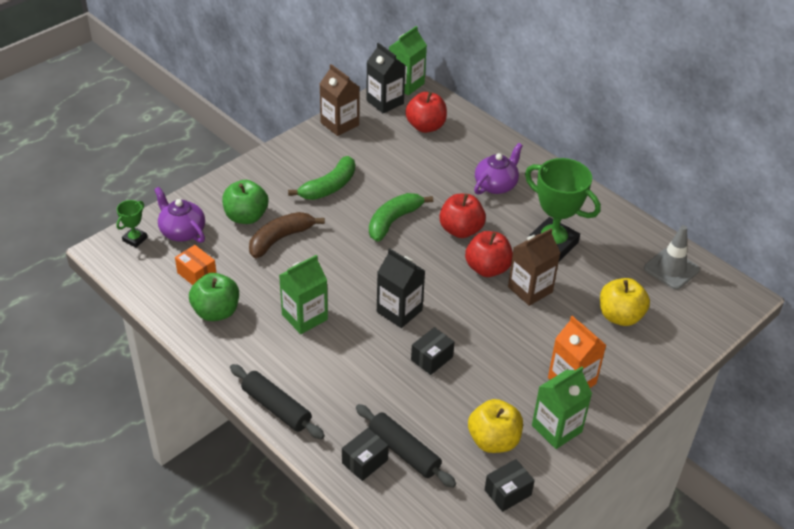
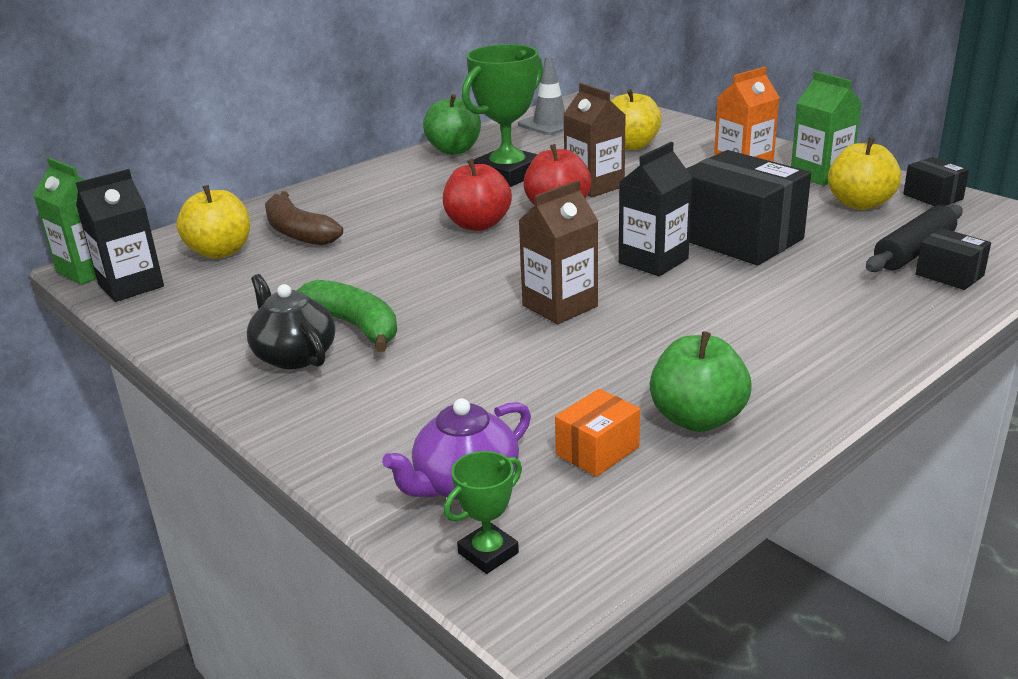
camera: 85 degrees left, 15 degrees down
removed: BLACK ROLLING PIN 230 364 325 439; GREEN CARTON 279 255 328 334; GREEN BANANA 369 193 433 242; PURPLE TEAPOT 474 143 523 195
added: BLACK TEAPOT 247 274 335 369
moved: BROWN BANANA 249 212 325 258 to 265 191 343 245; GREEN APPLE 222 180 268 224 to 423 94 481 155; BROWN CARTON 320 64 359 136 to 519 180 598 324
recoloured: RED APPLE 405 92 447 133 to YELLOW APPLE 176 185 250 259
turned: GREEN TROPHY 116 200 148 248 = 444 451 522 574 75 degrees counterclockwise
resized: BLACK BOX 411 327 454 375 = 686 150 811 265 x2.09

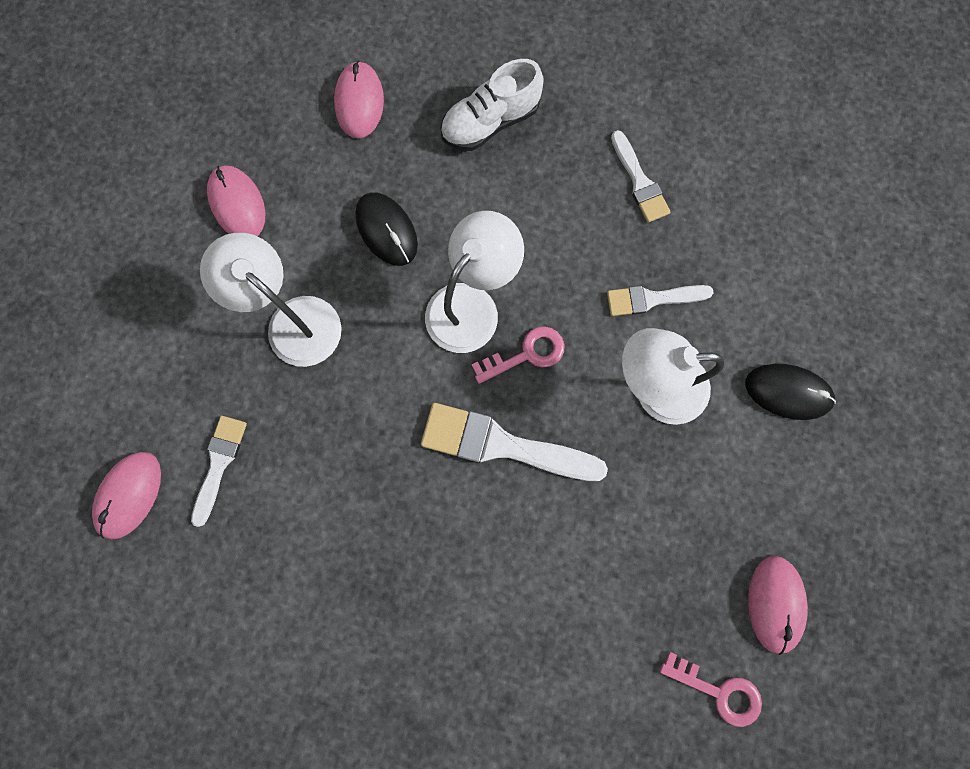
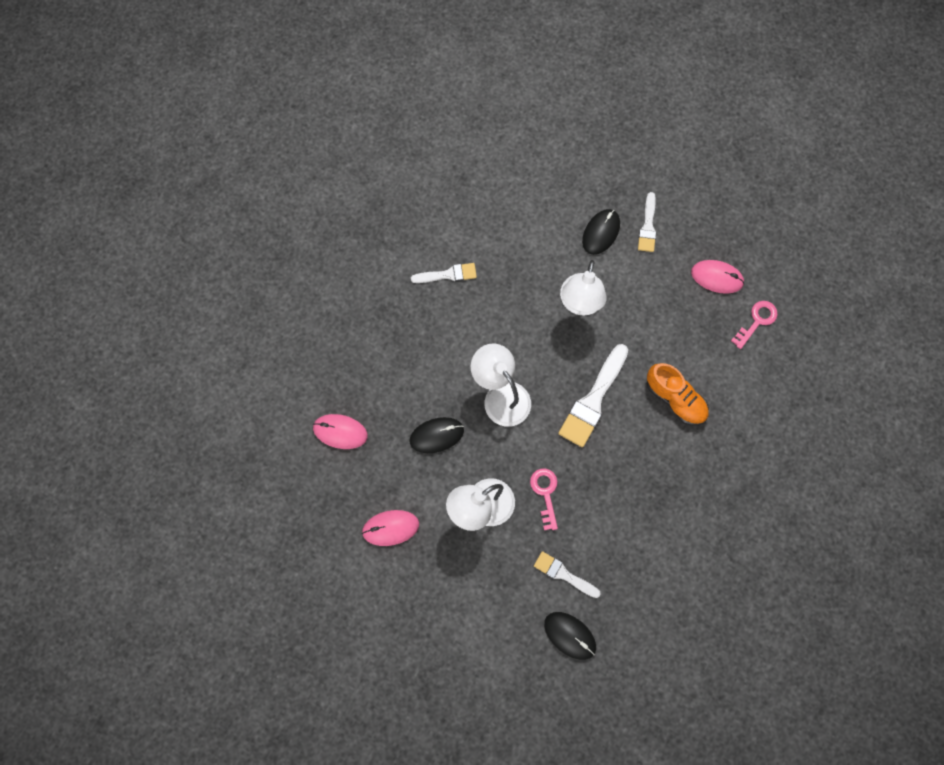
camera: 75 degrees left, 5 degrees down
removed: WHITE SHOE 441 59 544 151
added: ORANGE SHOE 647 363 709 426
moved: PINK KEY 472 326 564 384 to 530 469 558 530; WHITE BRUSH 607 285 714 316 to 638 192 656 252
recoloured: PINK MOUSE 92 452 161 540 to BLACK MOUSE 544 612 596 660

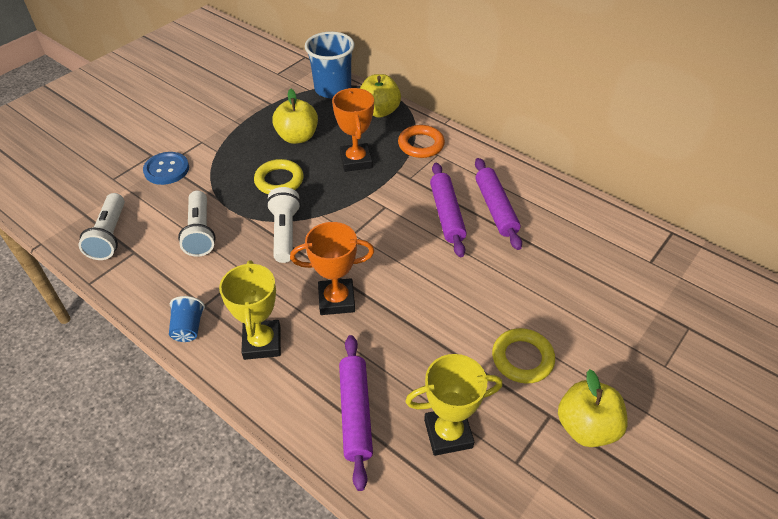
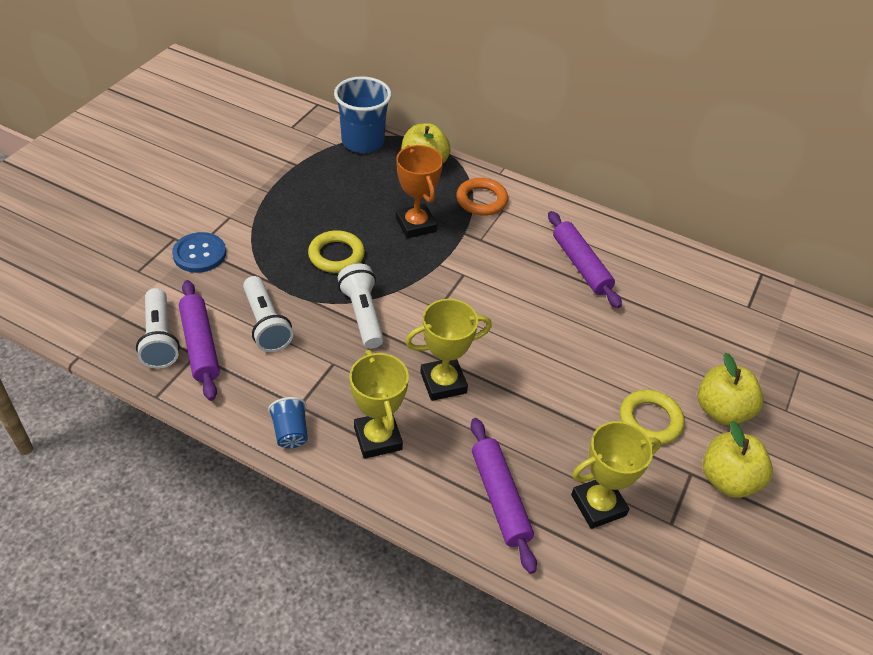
camera: 15 degrees left, 0 degrees up
moved: PURPLE ROLLING PIN 430 163 467 257 to 179 280 220 401; YELLOW APPLE 272 89 318 144 to 698 353 763 425
recoloured: ORANGE TROPHY 290 222 374 315 to YELLOW TROPHY 405 299 492 401

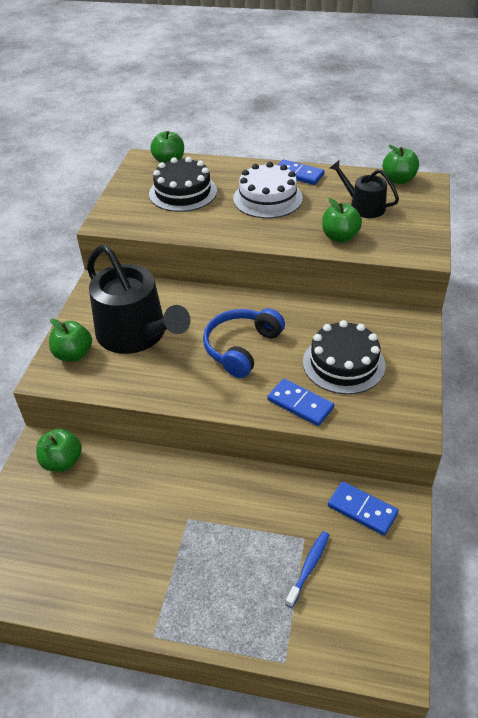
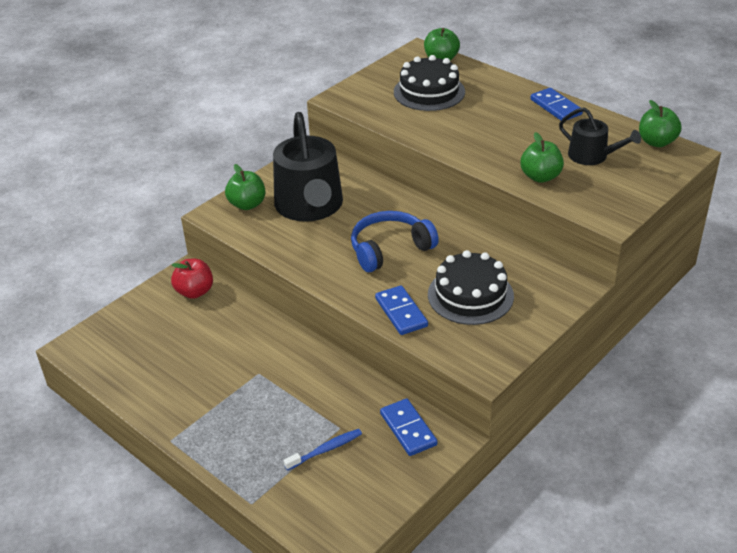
camera: 30 degrees right, 5 degrees down
removed: WHITE CAKE 233 162 303 218
recoloured: GREEN APPLE 36 429 82 472 to RED APPLE 171 259 213 299
turned: BLACK WATERING CAN 330 161 399 218 = 559 107 641 165 150 degrees clockwise

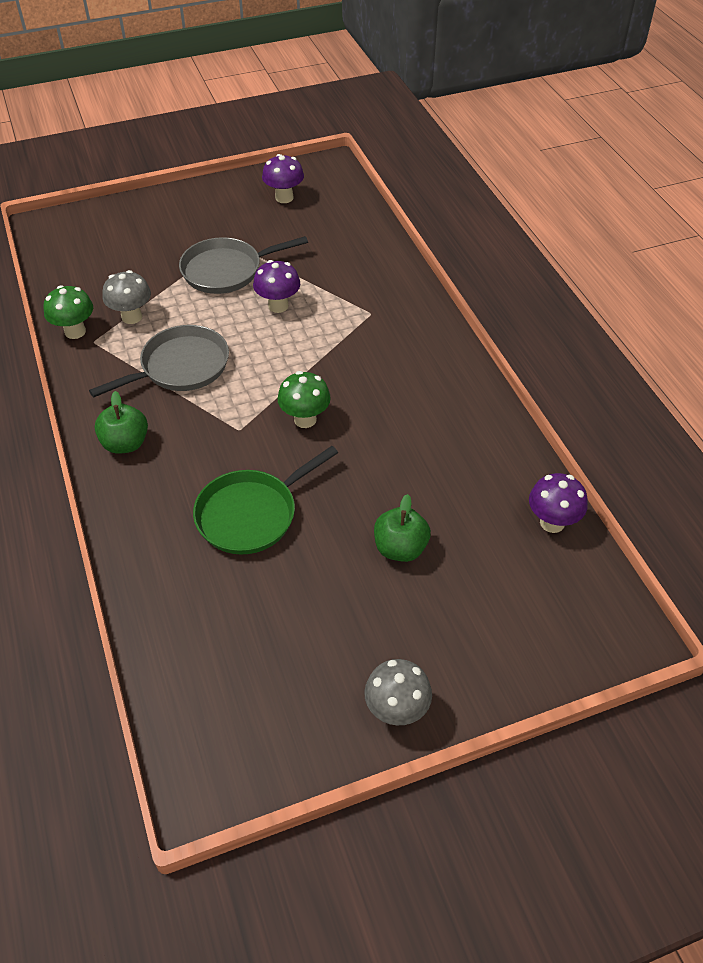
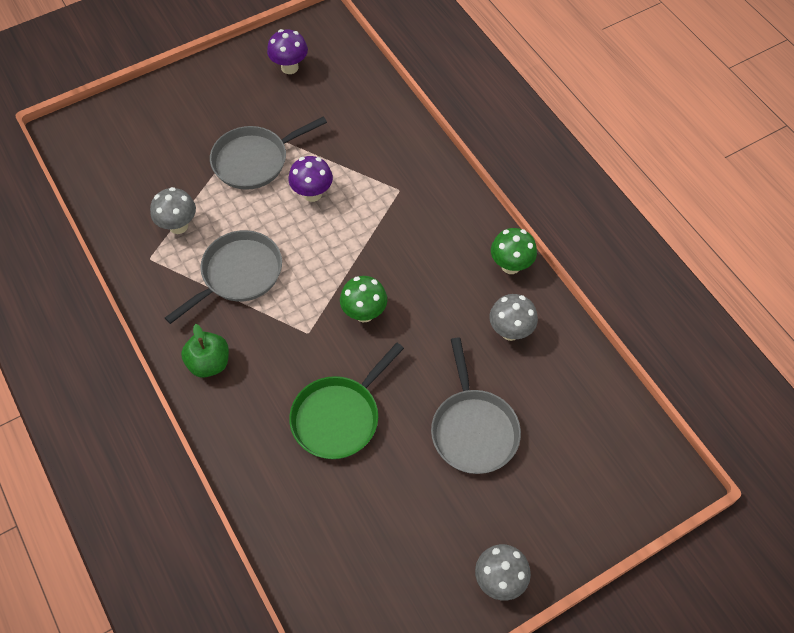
camera: 10 degrees left, 10 degrees up
removed: PURPLE MUSHROOM 529 473 588 533
added: GREY MUSHROOM 490 294 538 341
moved: GREEN MUSHROOM 44 285 93 339 to 491 228 537 274
replaced: GREEN APPLE 374 494 431 562 to GREY PAN 431 337 521 474

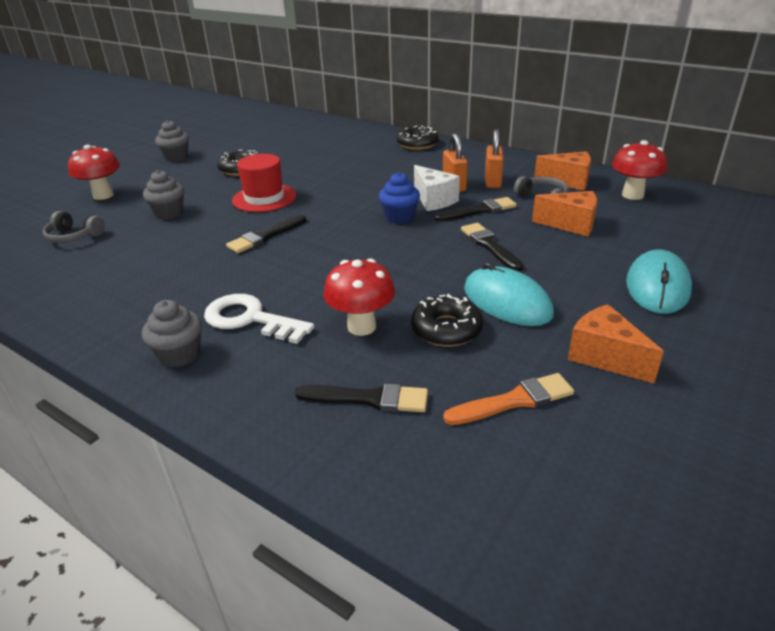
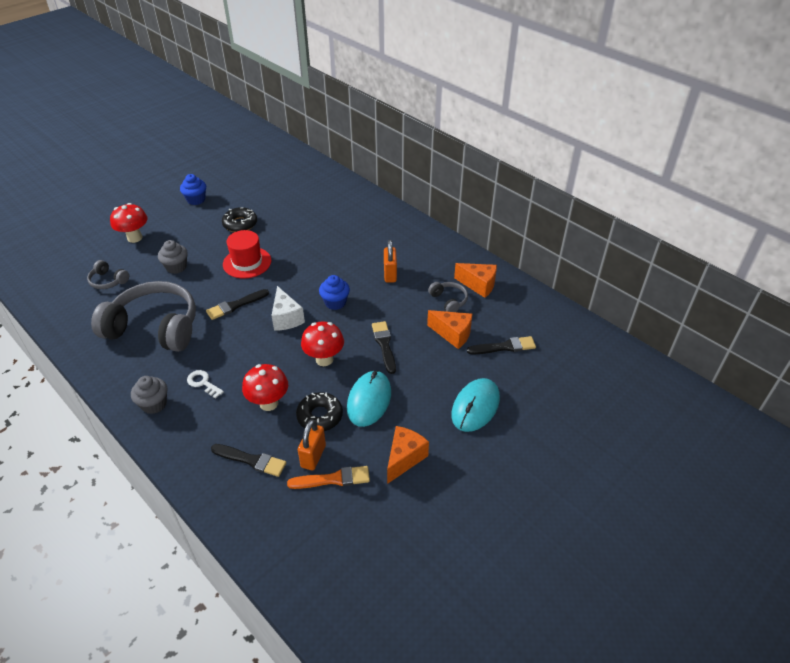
camera: 10 degrees right, 10 degrees up
removed: BLACK DONUT 397 125 439 150
added: GREY HEADPHONES 91 281 196 352
moved: WHITE CHEESE 414 165 460 211 to 271 286 305 331; ORANGE PADLOCK 485 129 504 188 to 298 419 326 470; RED MUSHROOM 612 140 667 200 to 301 321 344 366; BLACK BRUSH 434 197 517 222 to 467 336 536 355
recoloured: GREY CUPCAKE 155 120 189 162 to BLUE CUPCAKE 180 174 206 205
turned: TURQUOISE MOUSE 464 262 554 326 = 347 370 391 427 45 degrees clockwise; ORANGE CHEESE 568 304 664 383 = 387 426 429 484 60 degrees clockwise
resized: WHITE KEY 204 294 314 344 = 187 370 224 399 x0.58

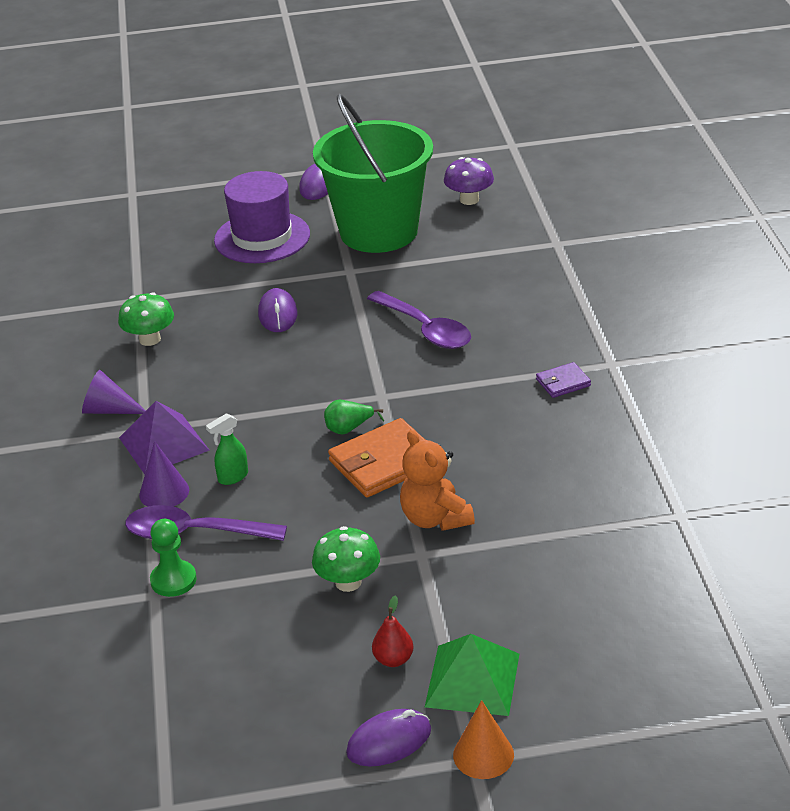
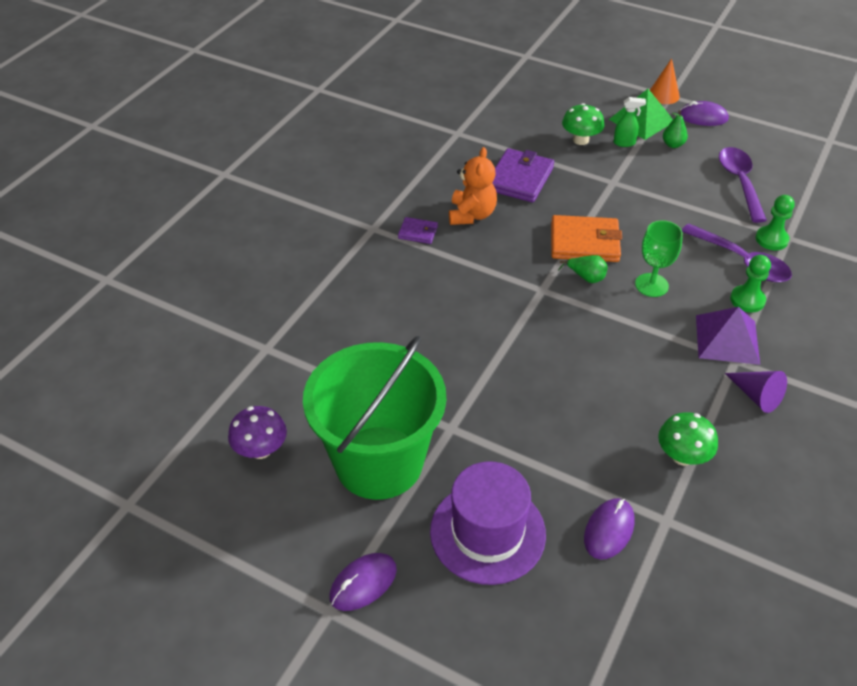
camera: 145 degrees left, 10 degrees up
added: PURPLE WALLET 492 148 554 202; GREEN GOBLET 635 220 683 297
moved: ORANGE TEDDY BEAR 400 430 475 531 to 449 147 497 225; GREEN MUSHROOM 312 526 380 592 to 562 103 605 145; PURPLE MOUSE 258 288 297 332 to 584 498 635 560; GREEN SPRAY BOTTLE 206 413 248 485 to 613 97 646 147; PURPLE SPOON 367 291 471 349 to 719 147 767 223
replaced: PURPLE CONE 139 441 189 507 to GREEN PAWN 730 255 771 312
recoloured: RED PEAR 372 595 414 667 to GREEN PEAR 663 110 688 148

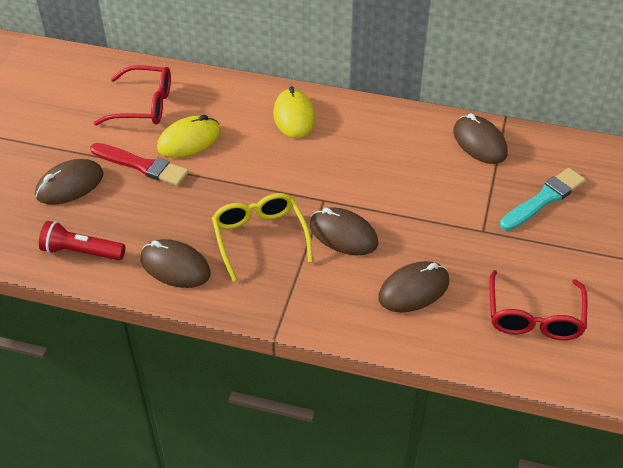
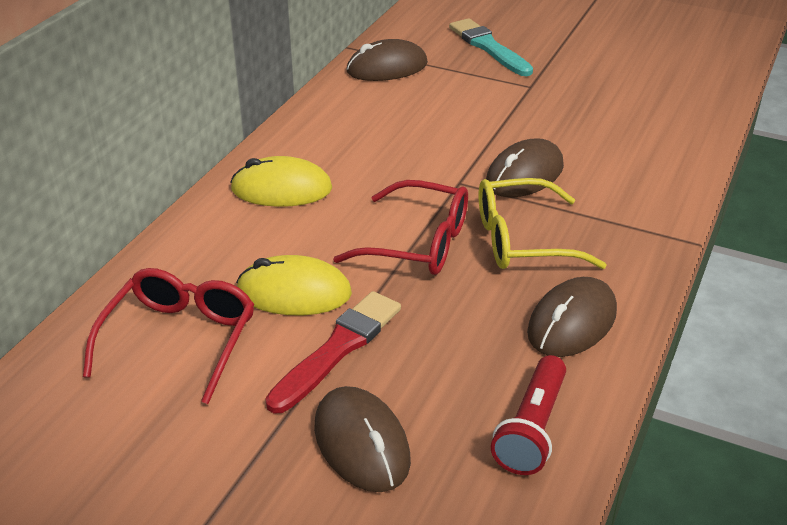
camera: 80 degrees left, 10 degrees down
removed: BROWN MOUSE 378 261 449 313
moved: RED GLASSES 489 270 587 340 to 333 180 468 275
turned: YELLOW MOUSE 157 115 221 158 = 236 255 352 316 60 degrees counterclockwise

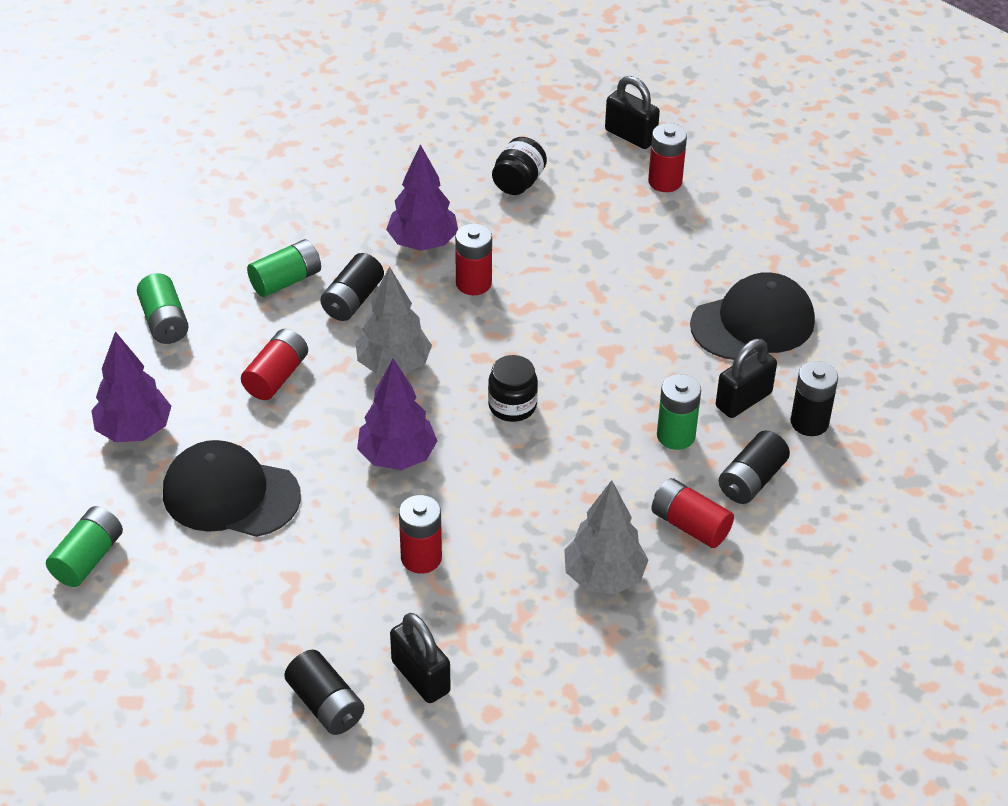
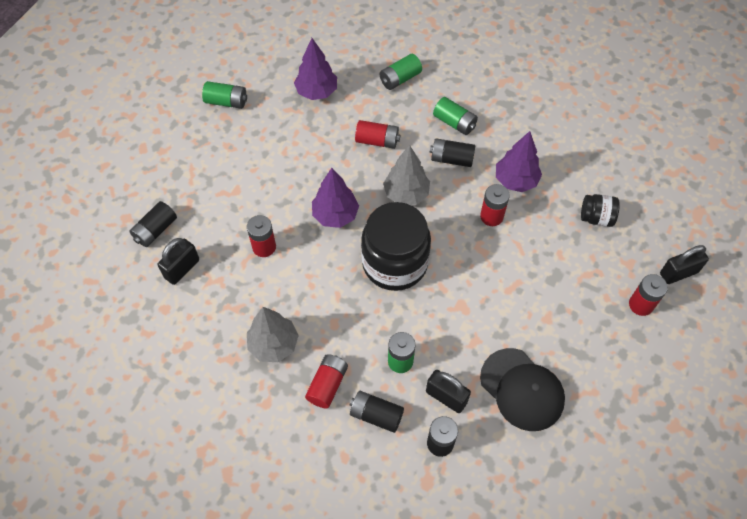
camera: 75 degrees right, 15 degrees up
removed: BLACK CAP 163 440 301 537
turned: BLACK PADLOCK 605 76 660 149 = 660 245 709 284 45 degrees clockwise
resized: BLACK JAR 488 355 538 422 = 361 202 431 291 x2.16

